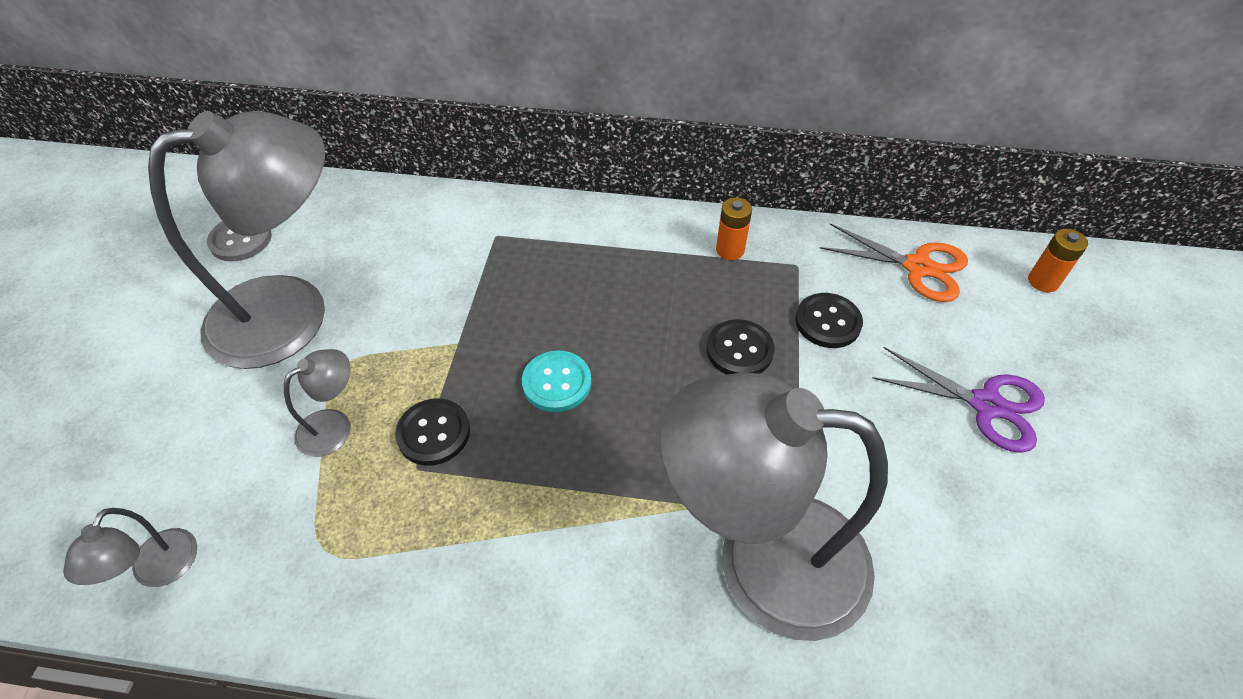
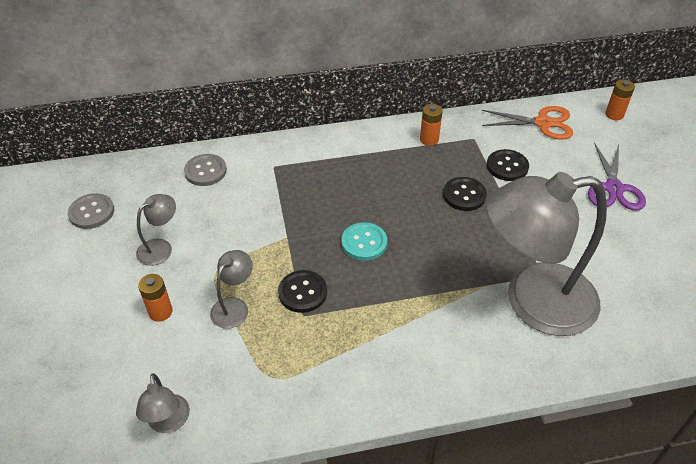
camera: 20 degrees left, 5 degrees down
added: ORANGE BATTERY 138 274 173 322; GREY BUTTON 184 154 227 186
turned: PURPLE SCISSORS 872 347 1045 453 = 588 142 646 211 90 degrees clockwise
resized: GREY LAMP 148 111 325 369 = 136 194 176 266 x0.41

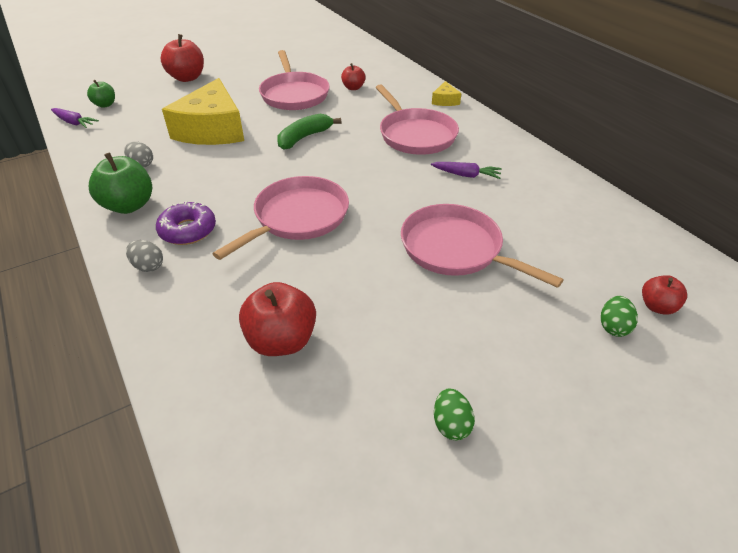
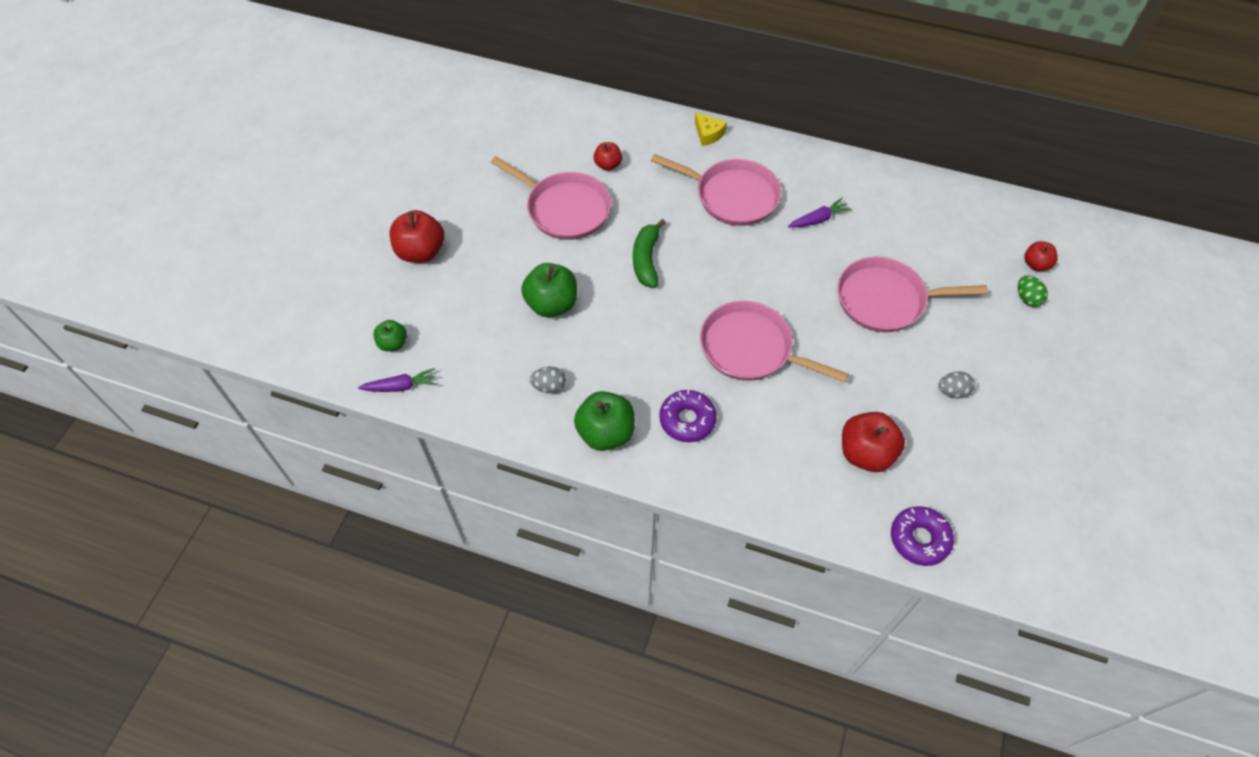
camera: 40 degrees left, 15 degrees up
removed: GREEN EGG 434 388 475 440
added: PURPLE DONUT 891 506 954 566
moved: GREY EGG 126 240 163 272 to 938 372 975 398
replaced: YELLOW CHEESE 162 78 244 145 to GREEN APPLE 521 263 577 317
turned: PINK PAN 213 176 349 260 = 700 301 849 382 60 degrees counterclockwise

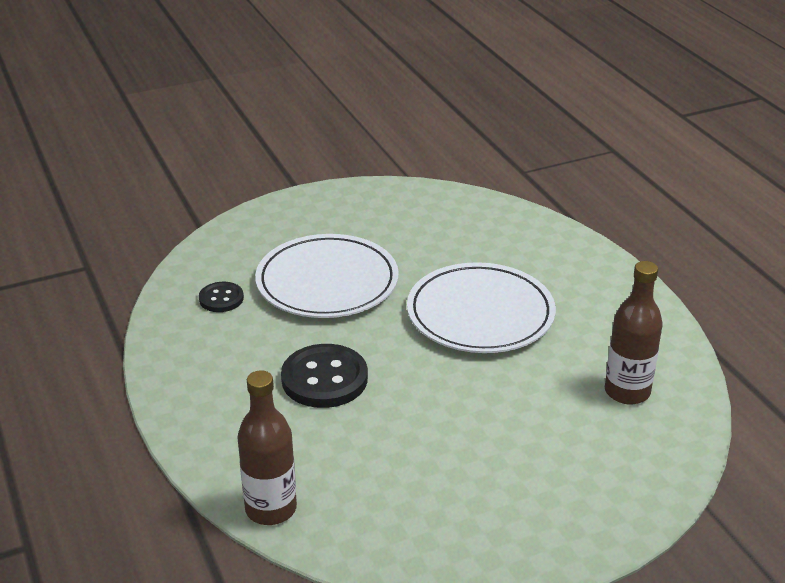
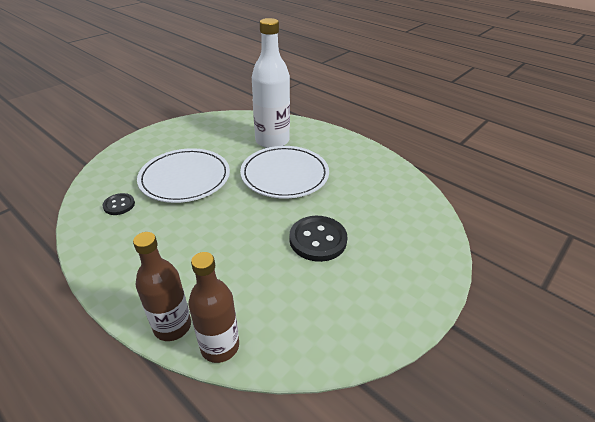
camera: 25 degrees left, 5 degrees up
added: WHITE BOTTLE 252 18 290 148
moved: BROWN BOTTLE 605 261 663 404 to 133 232 191 341; BLACK BUTTON 281 344 368 408 to 289 216 347 262

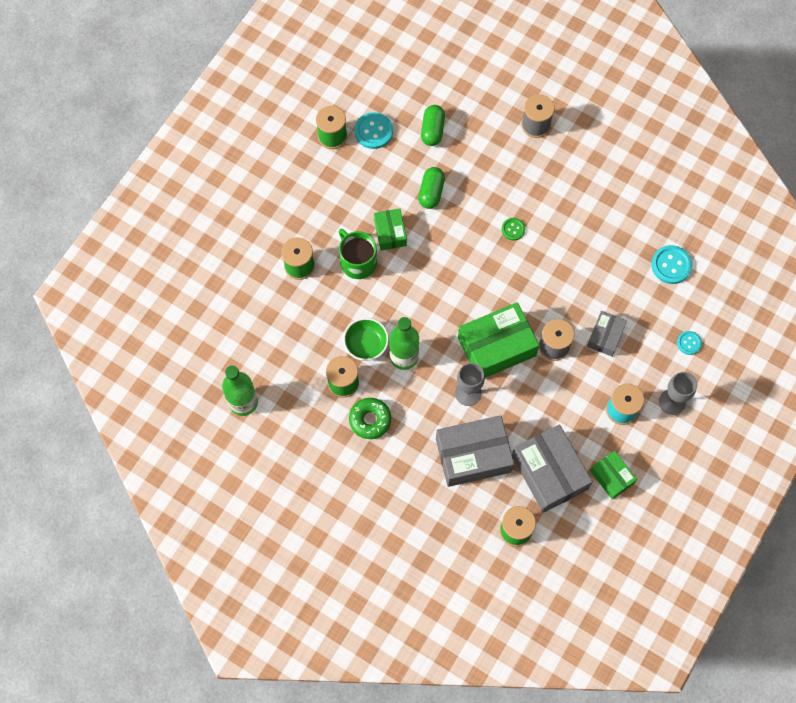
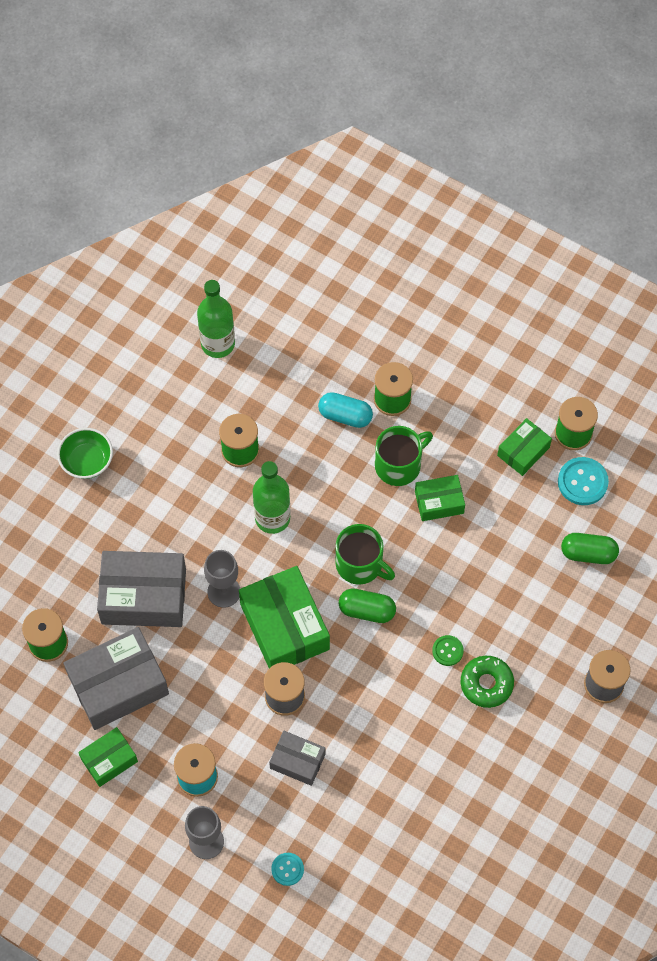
camera: 90 degrees right, 5 degrees down
removed: TURQUOISE BUTTON 651 245 692 284
added: TURQUOISE CAPSULE 318 392 373 428; GREEN MUG 335 524 395 585; GREEN BOX 497 418 552 476
moved: GREEN BOWL 343 318 389 361 to 57 428 113 479; GREEN CAPSULE 418 167 445 209 to 339 588 396 623; GREEN DONUT 349 398 391 439 to 461 656 514 708
turned: GREY BOX 436 415 514 487 = 97 551 186 627 75 degrees counterclockwise

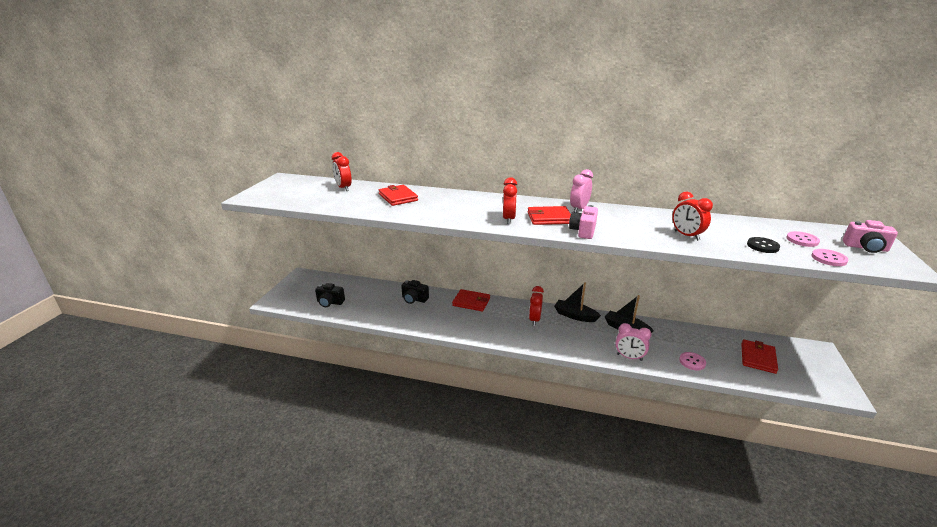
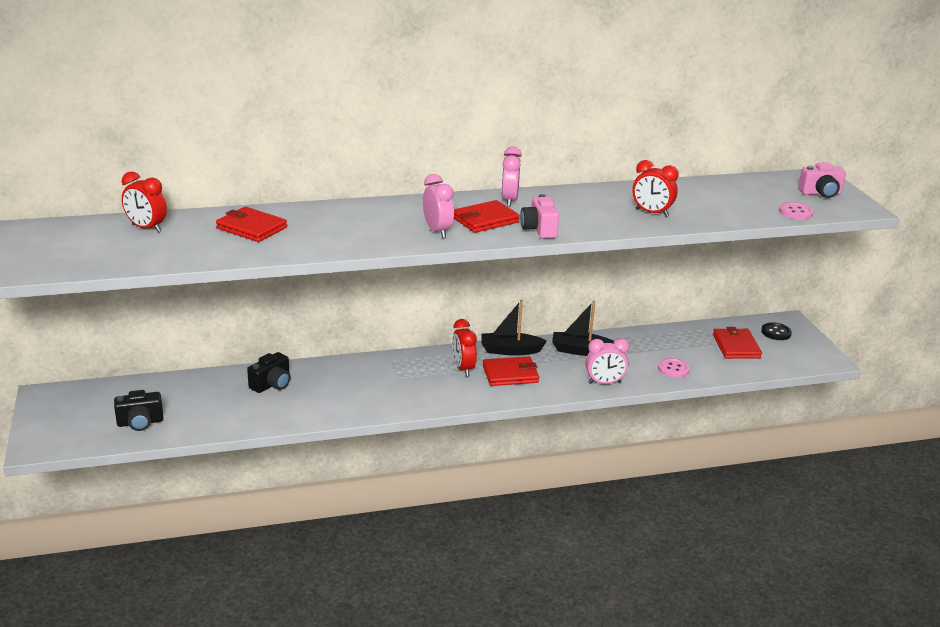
camera: 30 degrees left, 0 degrees up
removed: PINK BUTTON 786 231 820 247
moved: RED WALLET 452 289 490 311 to 483 356 539 386; BLACK BUTTON 747 237 780 253 to 761 322 792 340
recoloured: RED CLOCK 503 177 517 224 to PINK CLOCK 423 174 454 238
turned: BLACK CAMERA 401 280 429 304 = 247 352 290 393 45 degrees counterclockwise

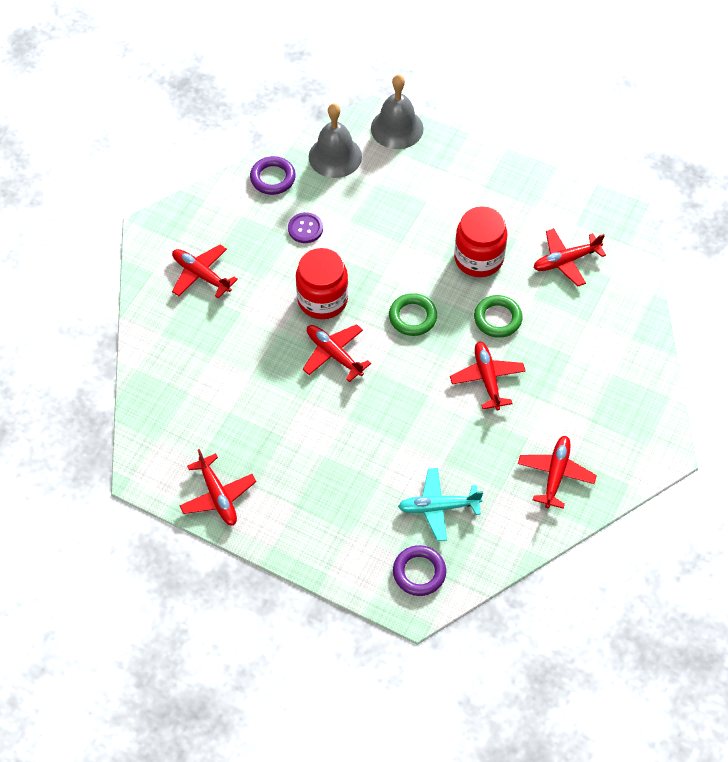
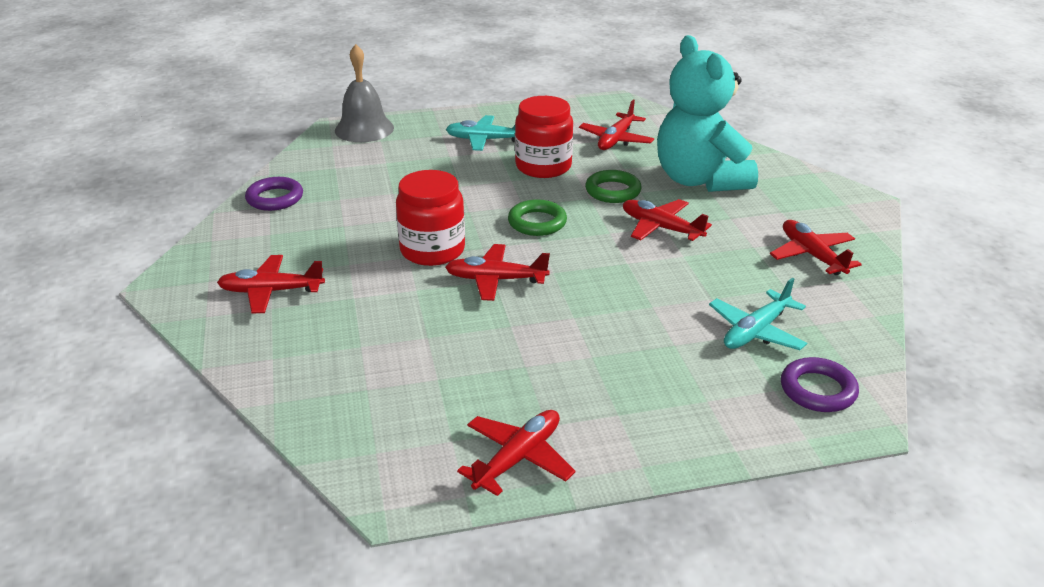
camera: 40 degrees left, 25 degrees down
removed: PURPLE BUTTON 288 212 323 243; GREY BELL 309 103 362 178
added: TURQUOISE PLANE 446 115 515 151; TURQUOISE TEDDY BEAR 657 35 758 192
turned: RED PLANE 179 449 256 526 = 457 410 575 496 75 degrees counterclockwise

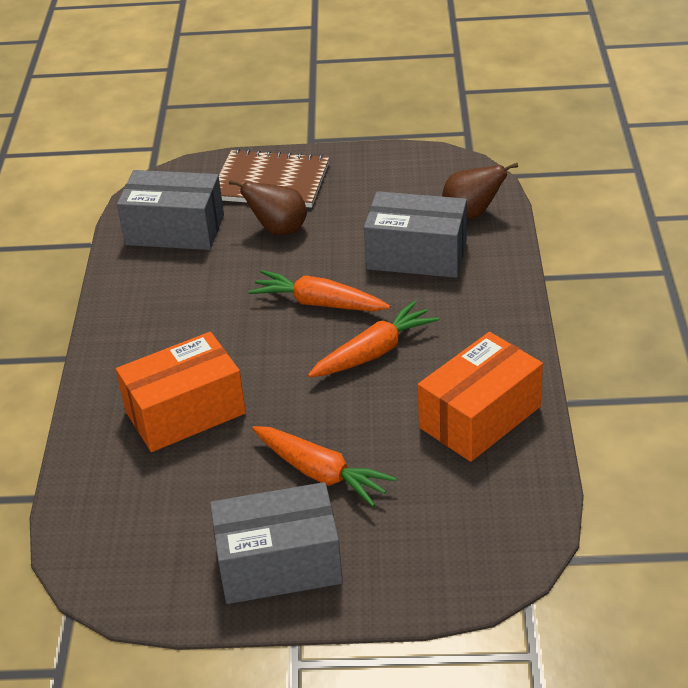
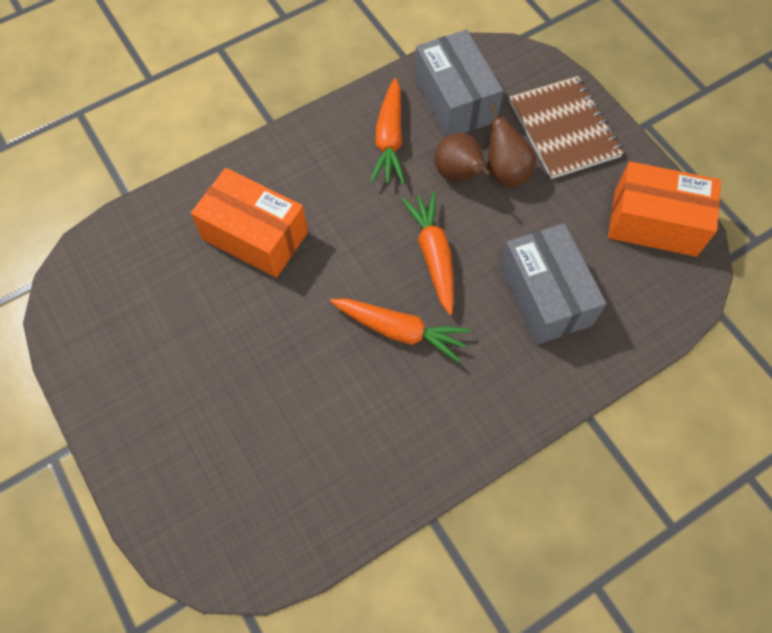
camera: 55 degrees right, 25 degrees up
removed: GREY BOX 210 482 343 604
moved: ORANGE CARROT 252 426 397 507 to 370 78 405 184; BROWN PEAR 442 163 518 219 to 435 132 490 182; ORANGE BOX 418 332 543 462 to 608 161 721 257

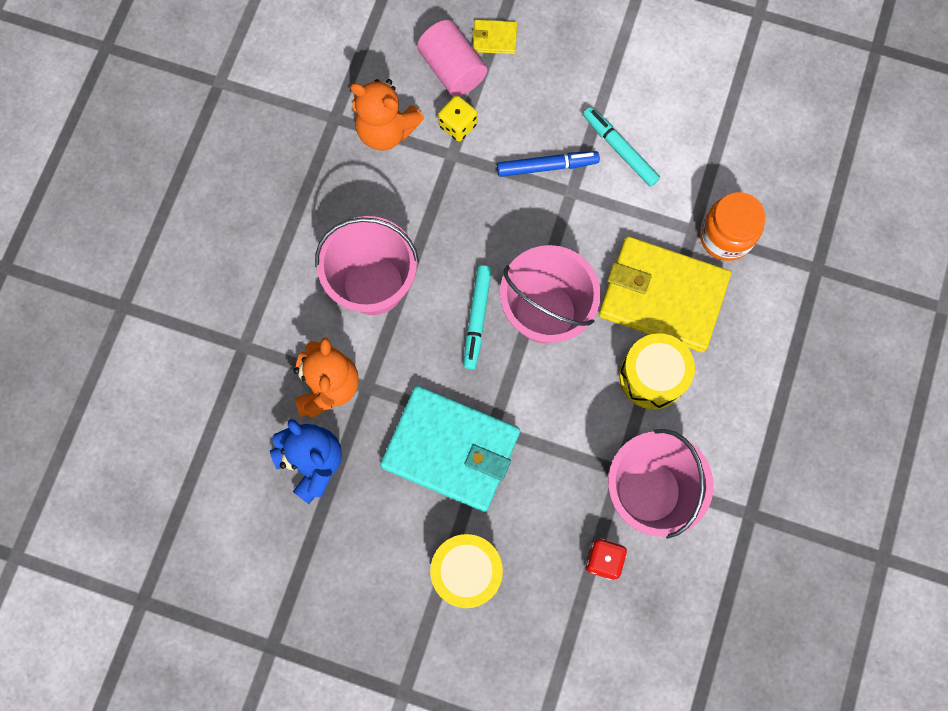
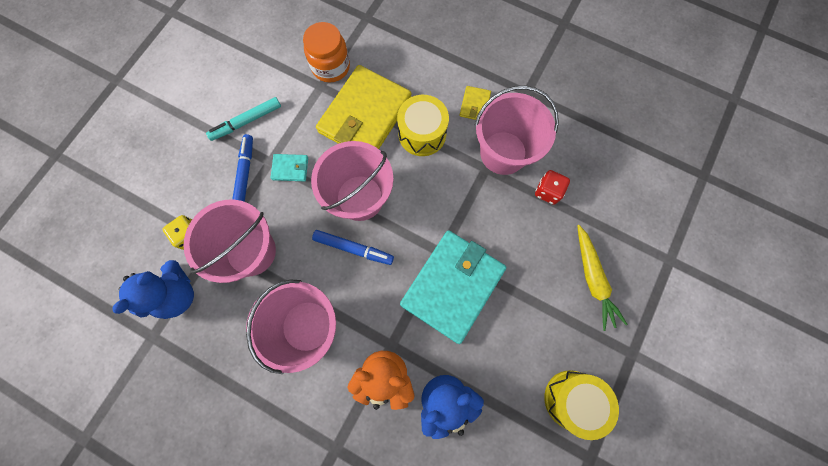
camera: 80 degrees left, 0 degrees up
removed: PINK CYLINDER 417 20 487 96
added: PINK BUCKET 183 199 276 283; TURQUOISE WALLET 270 154 308 181; YELLOW CARROT 577 225 628 331
moved: YELLOW WALLET 472 20 517 54 to 460 86 491 120; YELLOW DRUM 430 534 503 608 to 544 370 619 440
recoloured: ORANGE TEDDY BEAR 350 79 424 150 to BLUE TEDDY BEAR 112 260 194 319; TURQUOISE MARKER 463 265 492 370 to BLUE MARKER 312 230 394 265

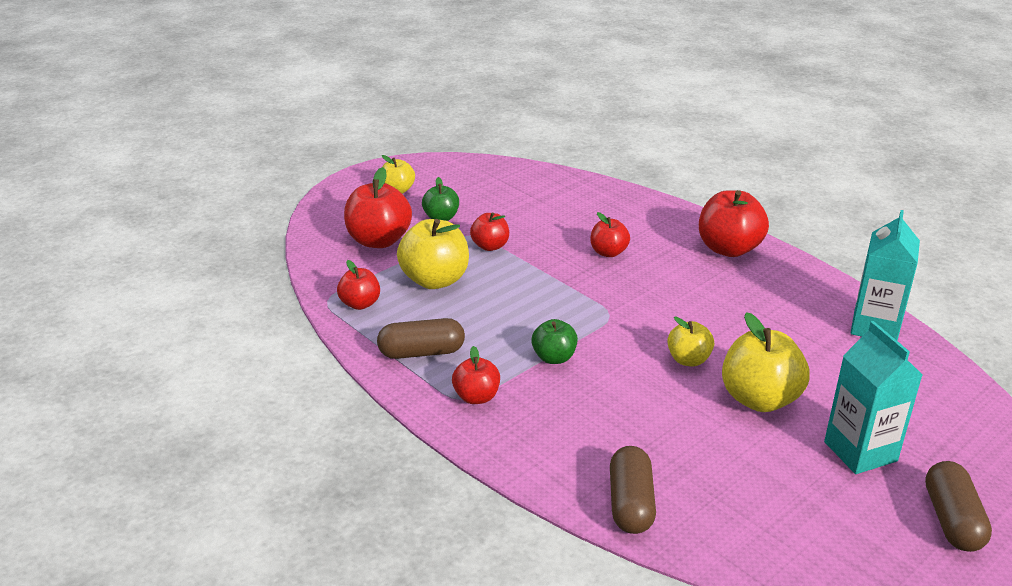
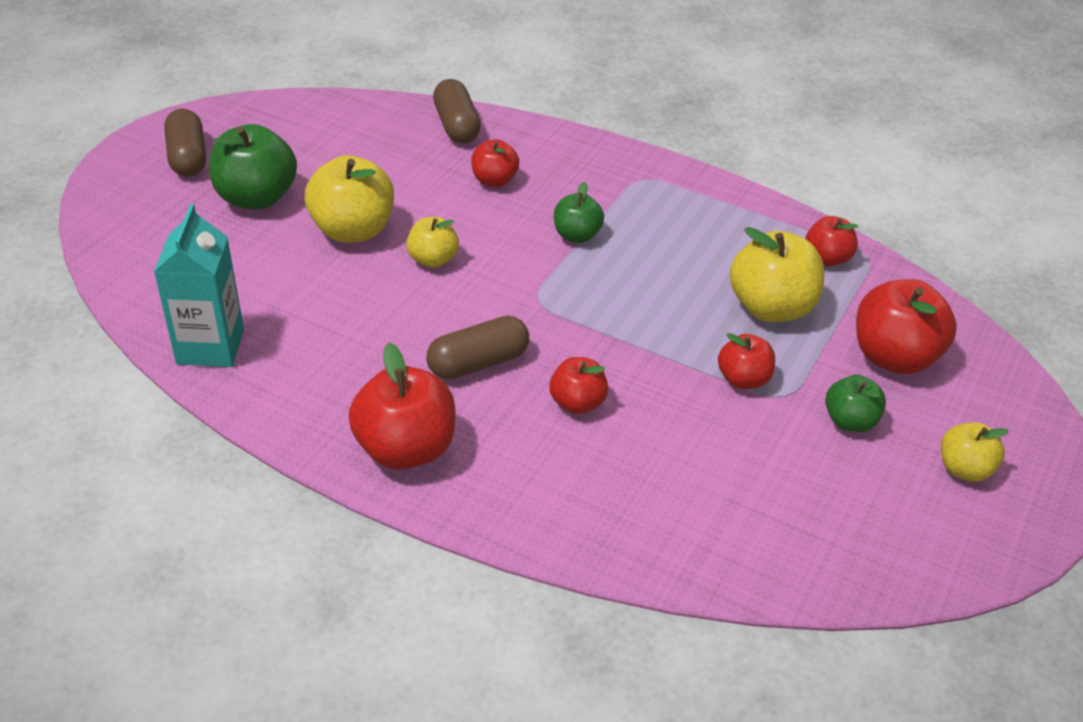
camera: 160 degrees right, 10 degrees up
moved: BROWN CAPSULE 377 318 465 359 to 426 316 529 379; RED APPLE 452 346 500 404 to 471 139 519 187
replaced: TURQUOISE CARTON 824 321 923 474 to GREEN APPLE 209 124 297 209

